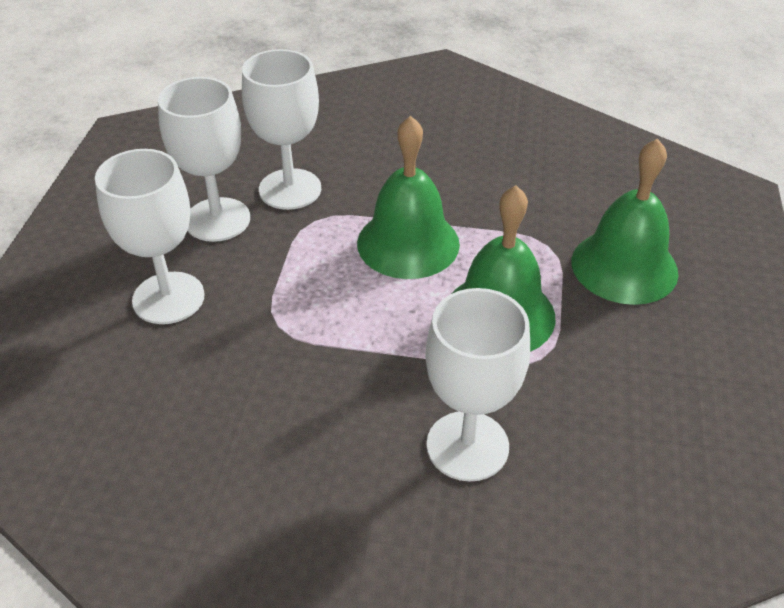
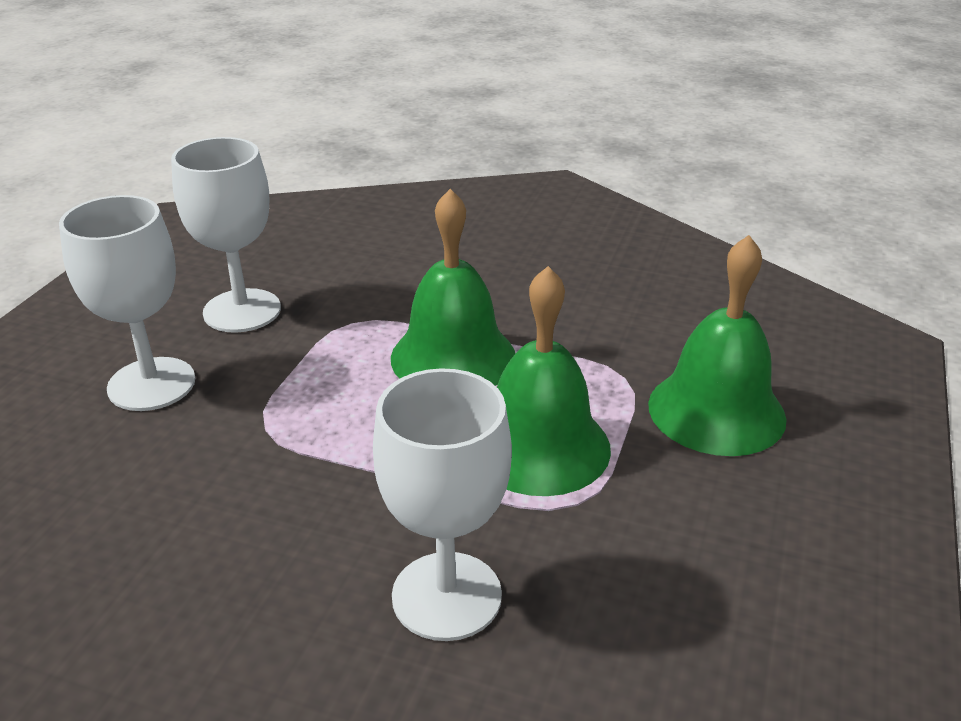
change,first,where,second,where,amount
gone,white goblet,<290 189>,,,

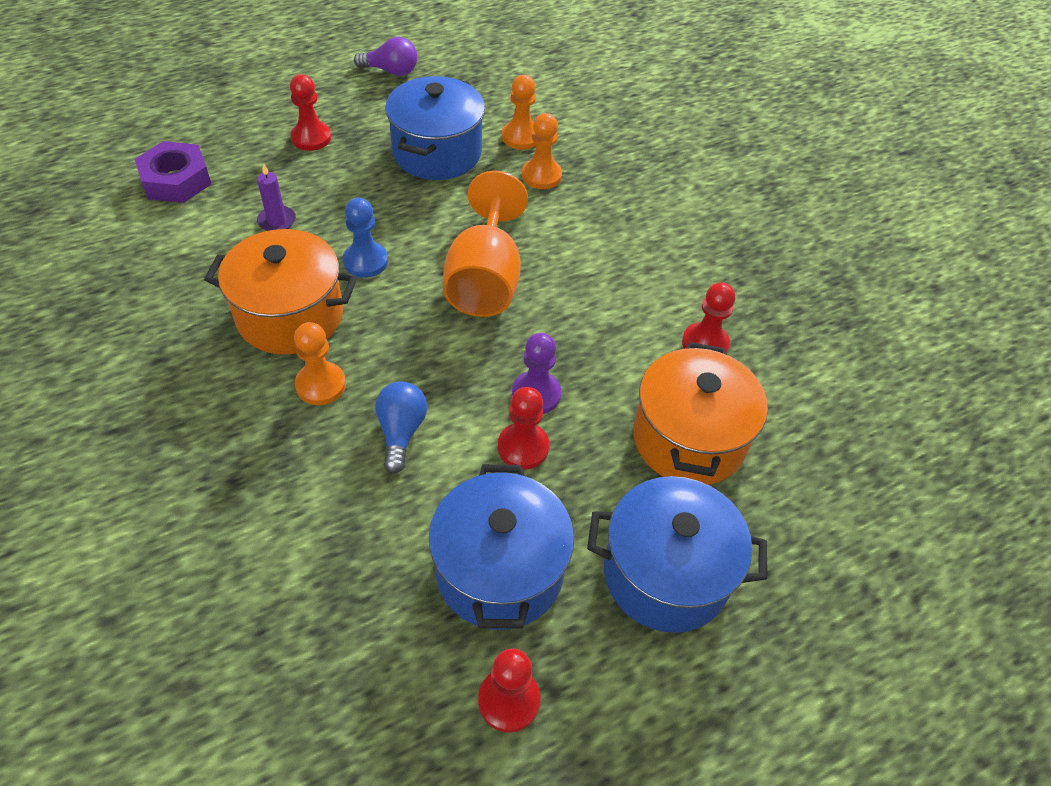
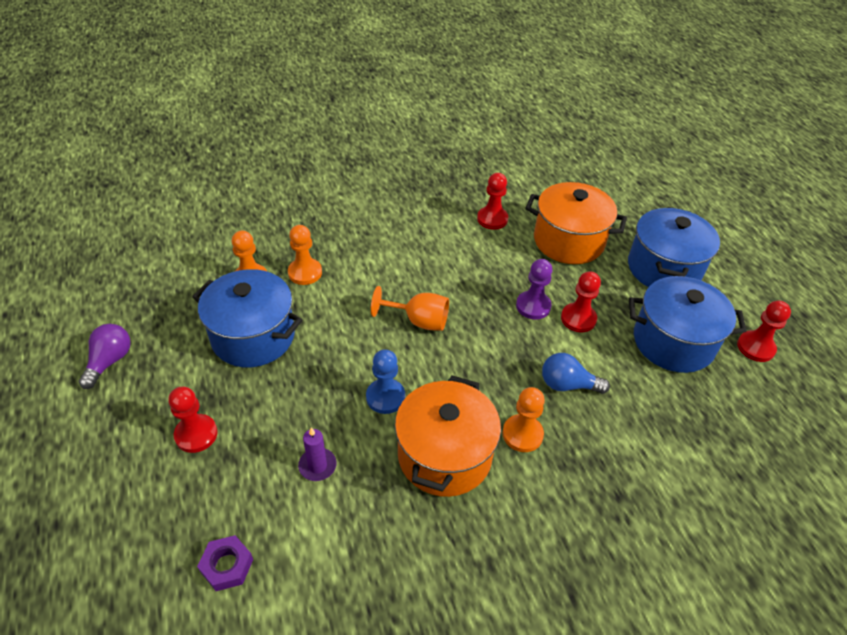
change,first,where,second,where,amount
scaled,purple nut,<176 180>,,<227 566>,x0.64
scaled,orange goblet,<485 279>,,<418 321>,x0.62

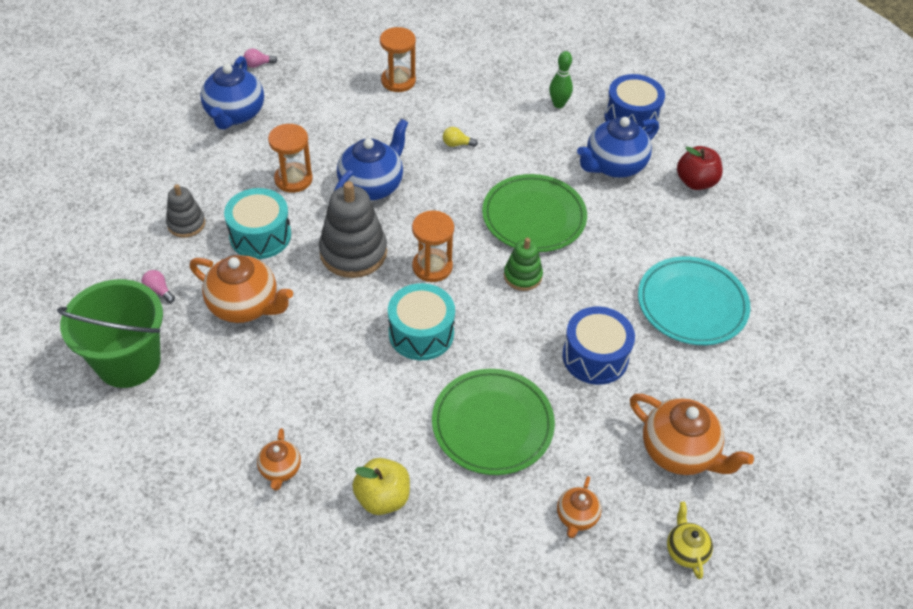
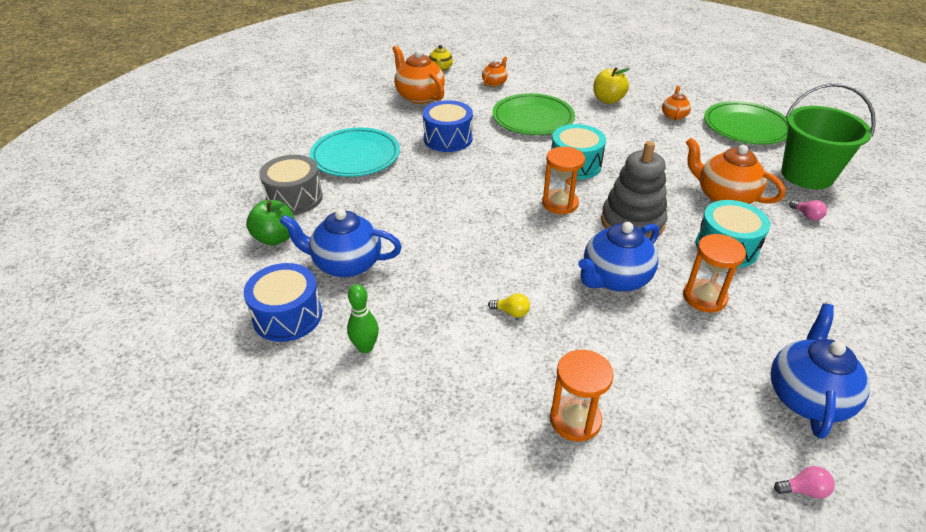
change,first,where,second,where,amount
gone,grey stacking toy,<186 224>,,,
shifted,green plate,<534 217>,,<746 127>,
gone,green stacking toy,<522 276>,,,
rotated,blue teapot,<614 166>,,<346 264>,150 degrees counterclockwise
repainted,red apple,<695 182>,green apple,<275 238>,
new,,,grey drum,<294 198>,

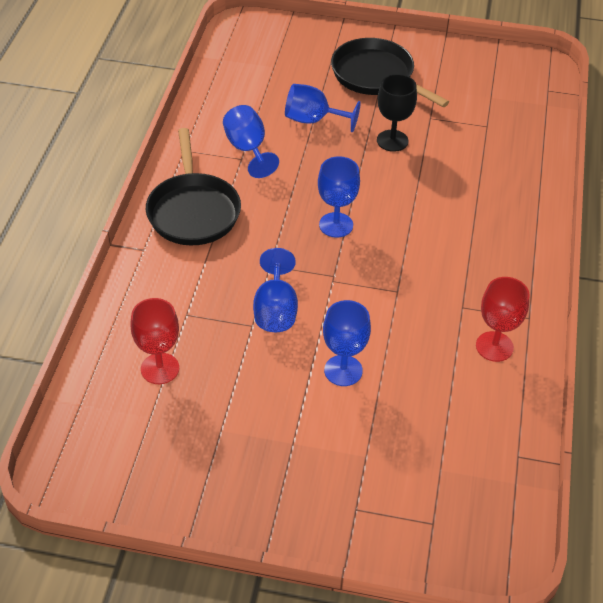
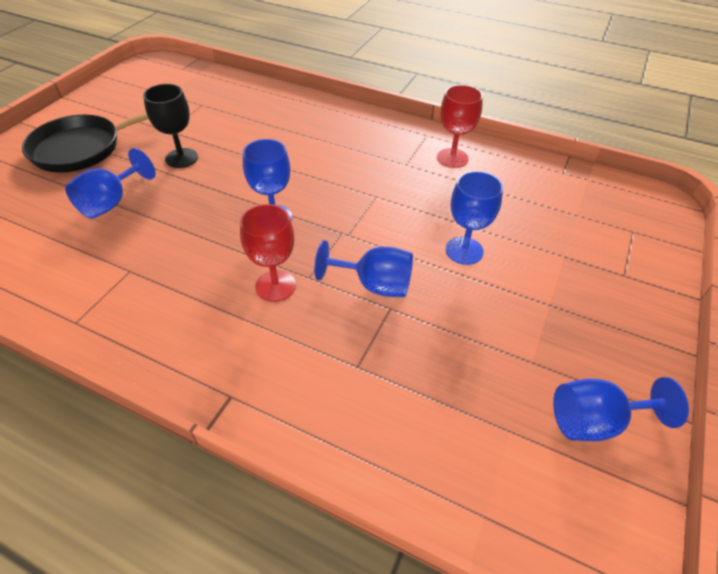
change,first,where,second,where,amount
shifted,red goblet,<160 368>,,<275 286>,
gone,black pan,<193 211>,,,
shifted,blue goblet,<248 149>,,<595 421>,

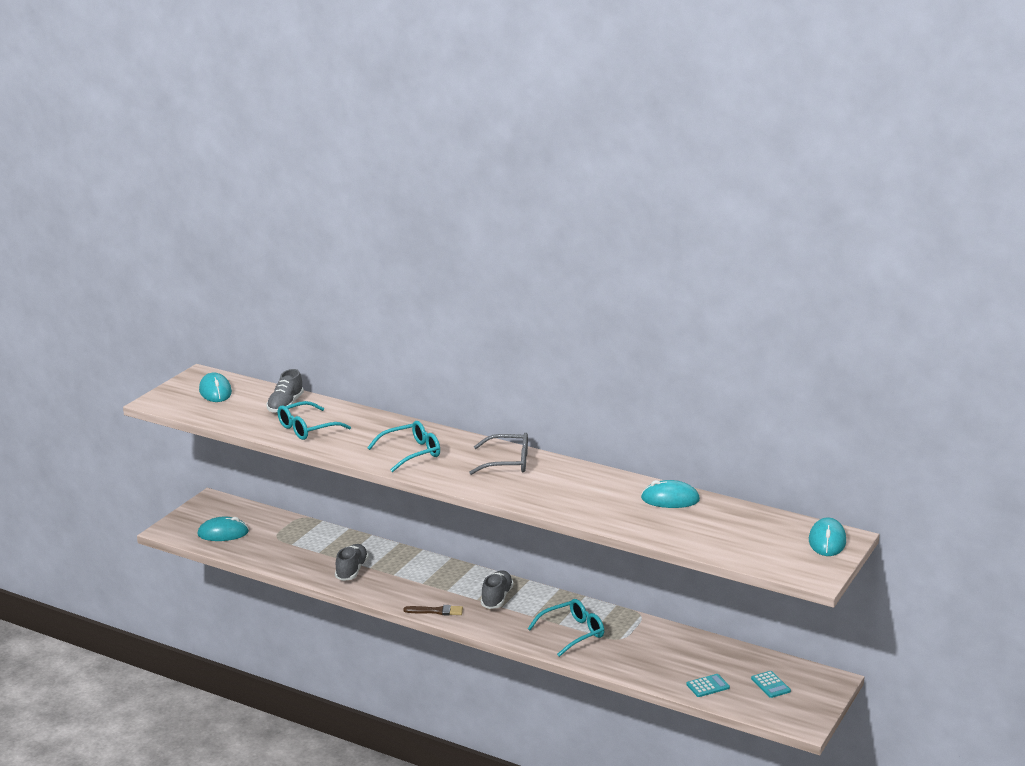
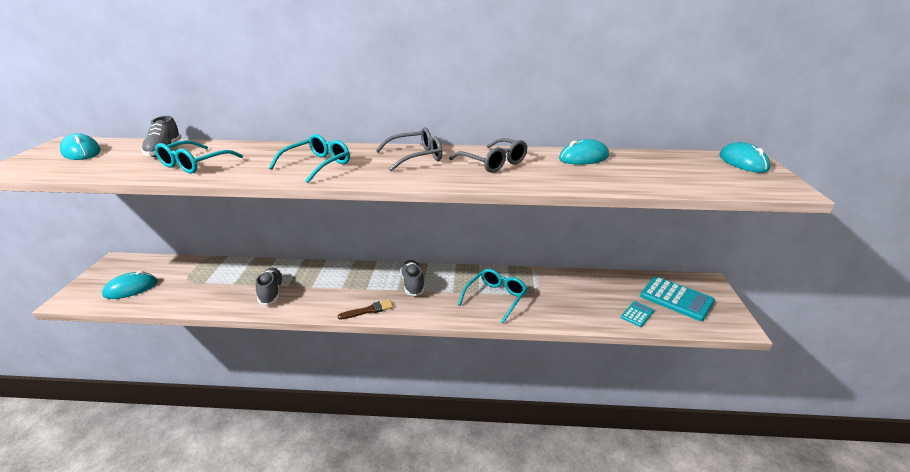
change,first,where,second,where,amount
scaled,turquoise calculator,<770 685>,,<676 299>,x1.94
new,,,grey glasses,<494 163>,

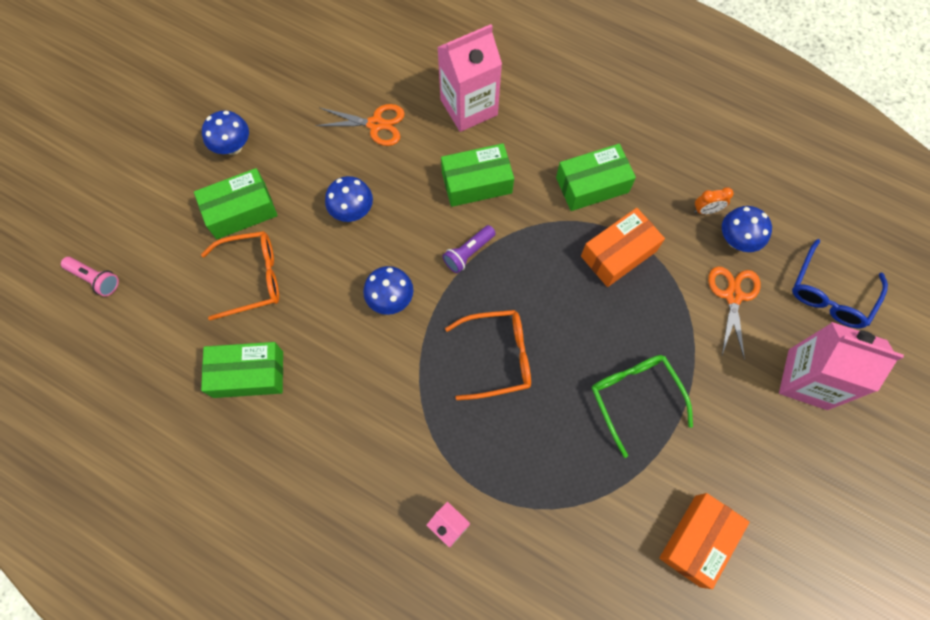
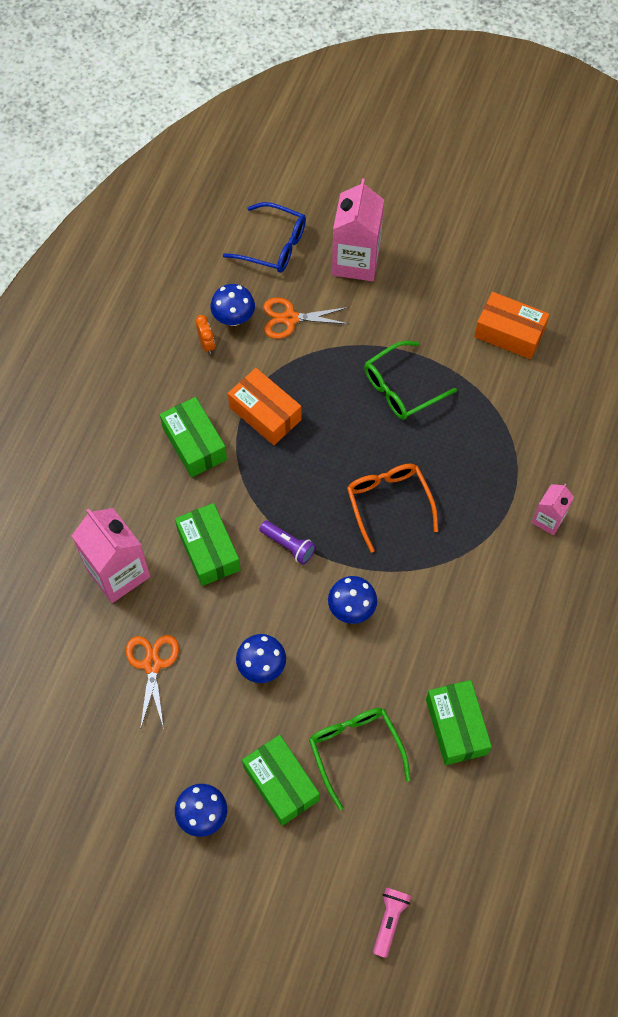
change,first,where,second,where,amount
repainted,orange glasses,<251 278>,green glasses,<355 751>,

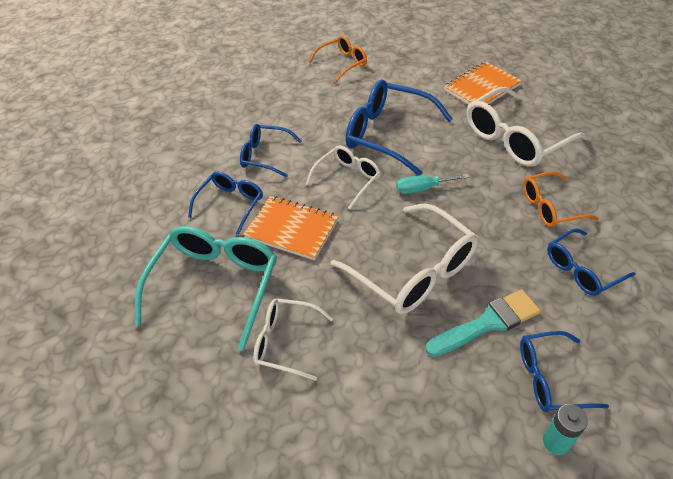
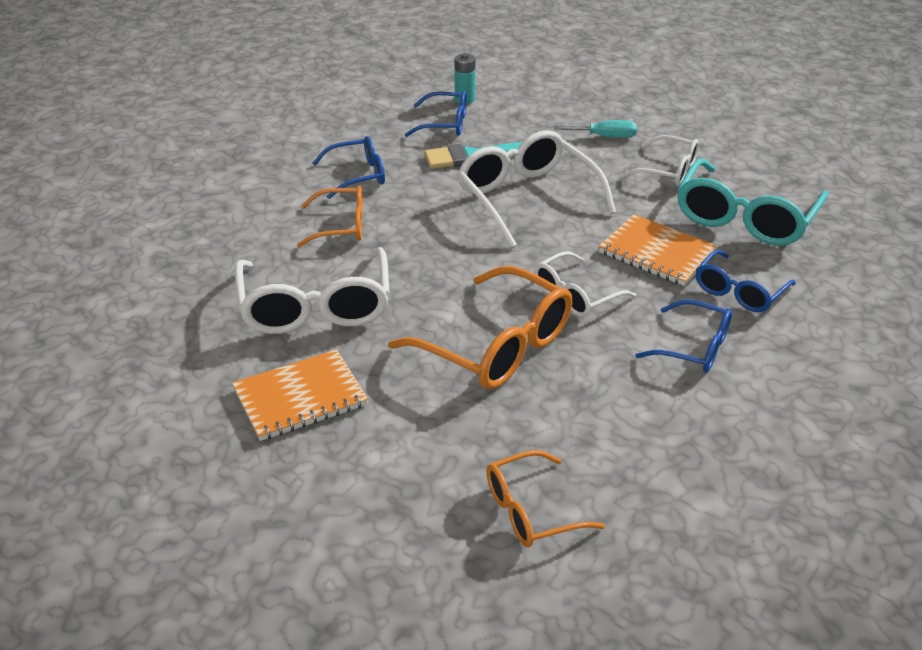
change,first,where,second,where,amount
repainted,blue glasses,<388 134>,orange glasses,<496 345>,
shifted,turquoise screwdriver,<422 188>,,<605 137>,
rotated,white glasses,<515 138>,,<315 306>,105 degrees clockwise

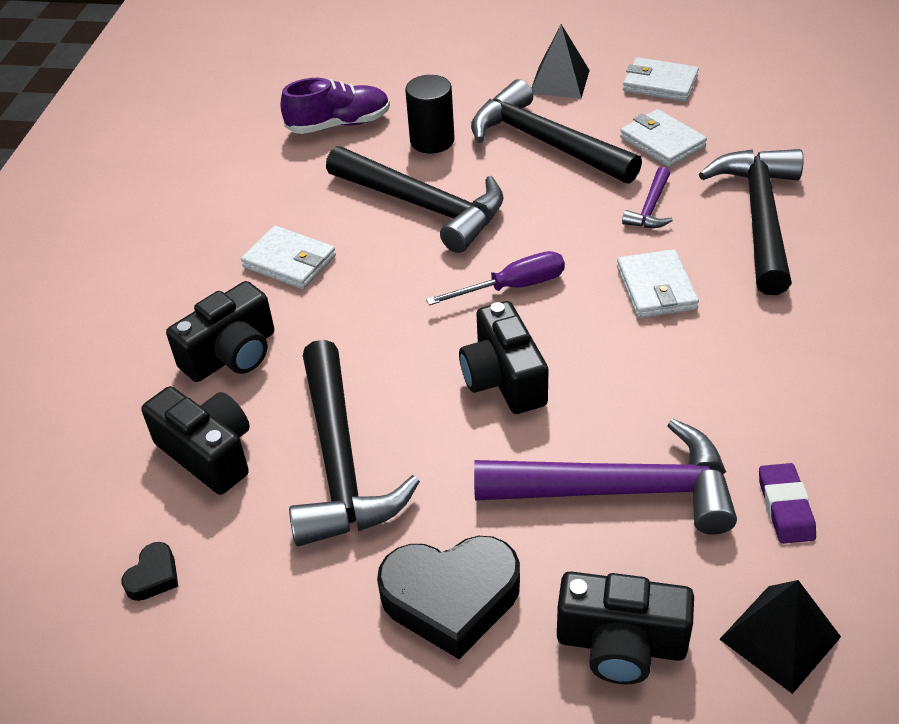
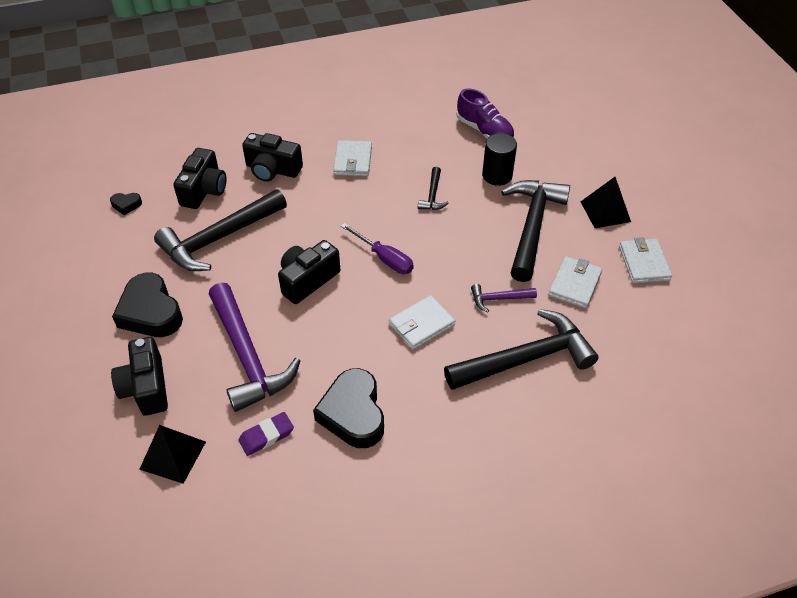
change,first,where,second,where,amount
scaled,black hammer,<424 206>,,<433 195>,x0.46
new,,,black heart,<353 413>,

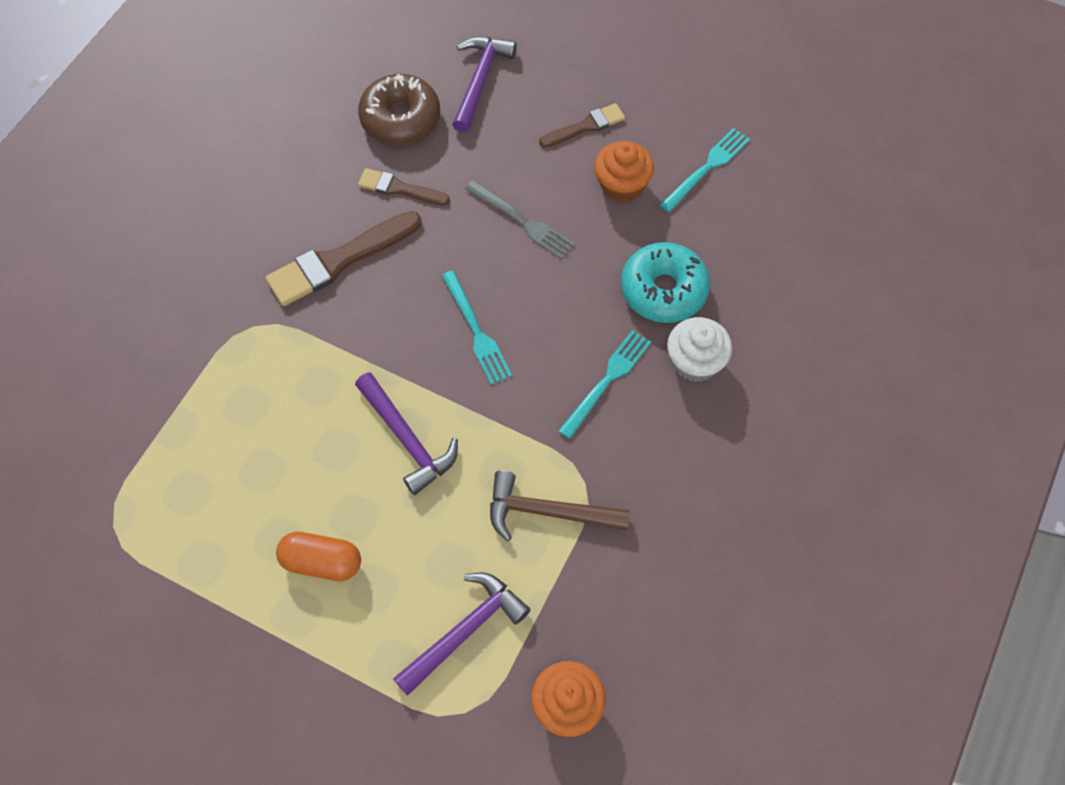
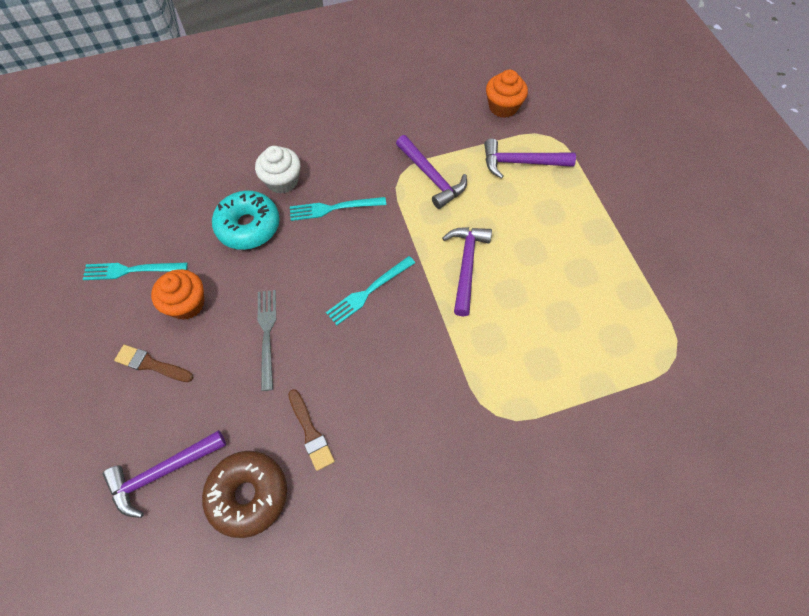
change,first,where,second,where,amount
gone,brown brush,<339 260>,,,
gone,orange capsule,<322 562>,,,
rotated,turquoise fork,<476 331>,,<368 291>,150 degrees counterclockwise
repainted,brown hammer,<547 512>,purple hammer,<431 177>,

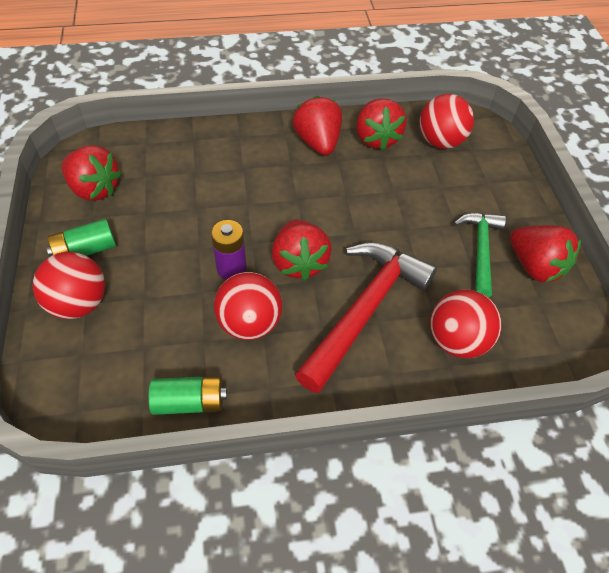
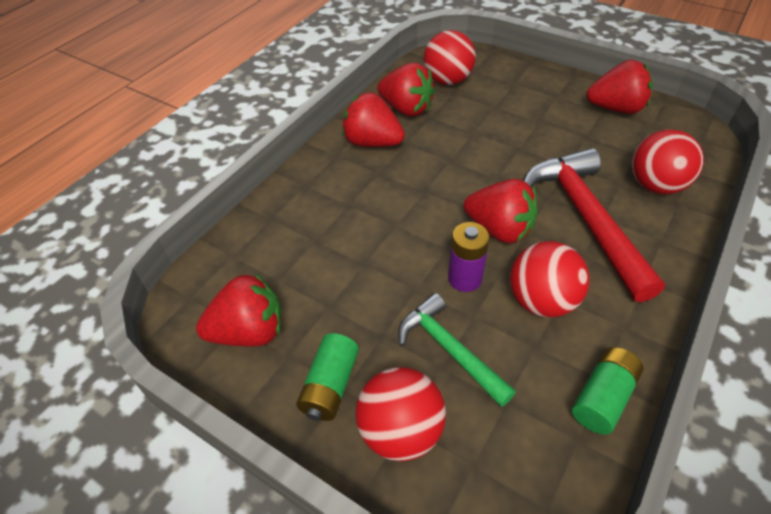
change,first,where,second,where,amount
shifted,green hammer,<480 250>,,<449 349>,

